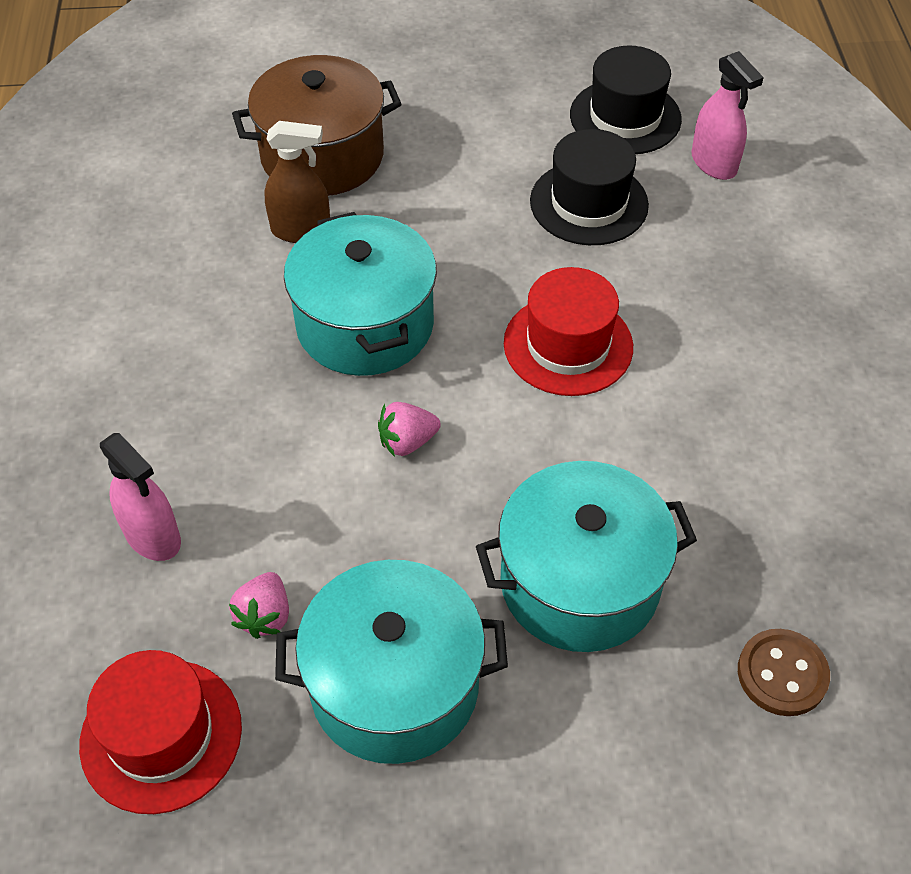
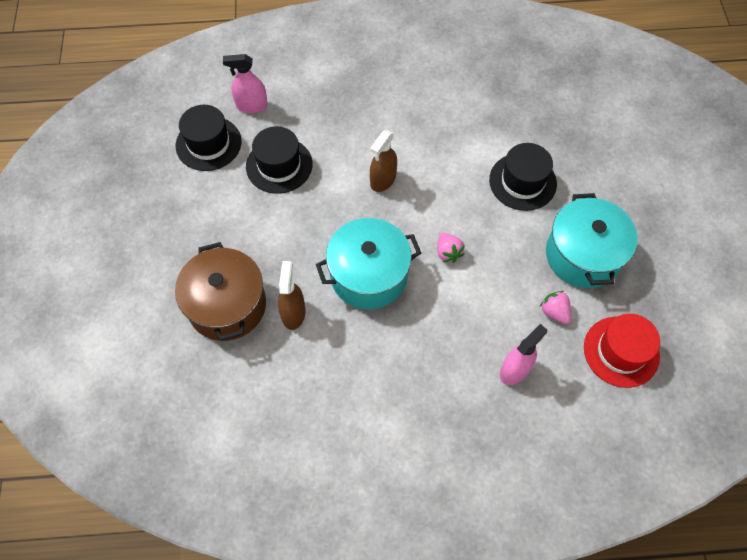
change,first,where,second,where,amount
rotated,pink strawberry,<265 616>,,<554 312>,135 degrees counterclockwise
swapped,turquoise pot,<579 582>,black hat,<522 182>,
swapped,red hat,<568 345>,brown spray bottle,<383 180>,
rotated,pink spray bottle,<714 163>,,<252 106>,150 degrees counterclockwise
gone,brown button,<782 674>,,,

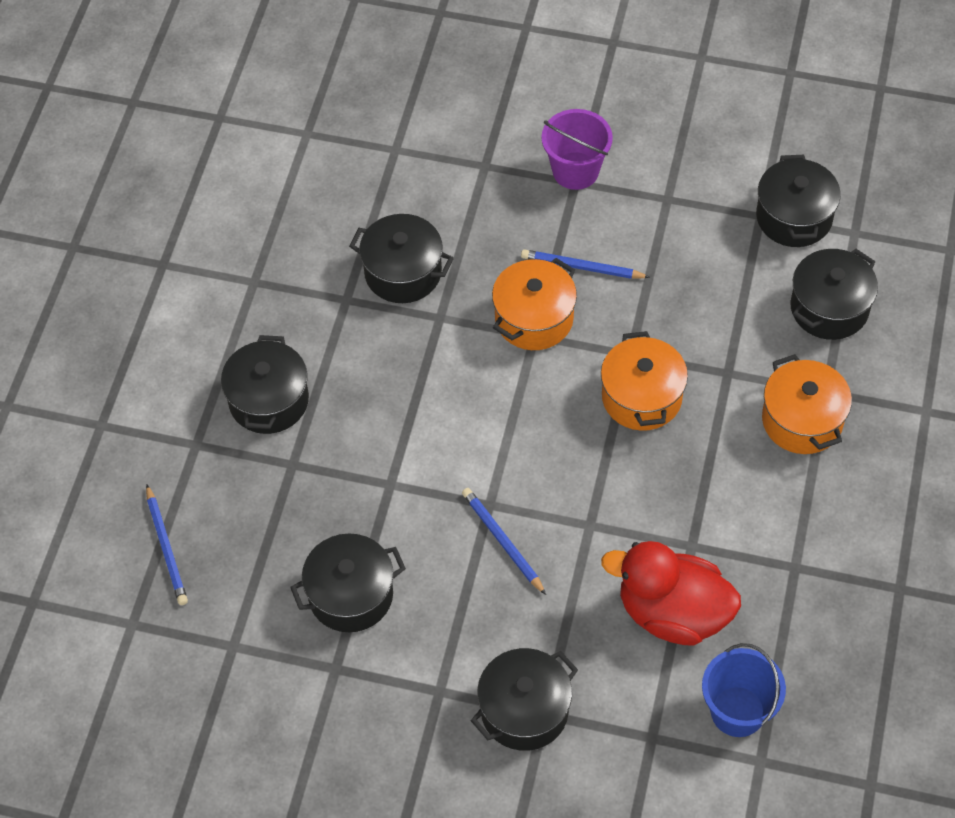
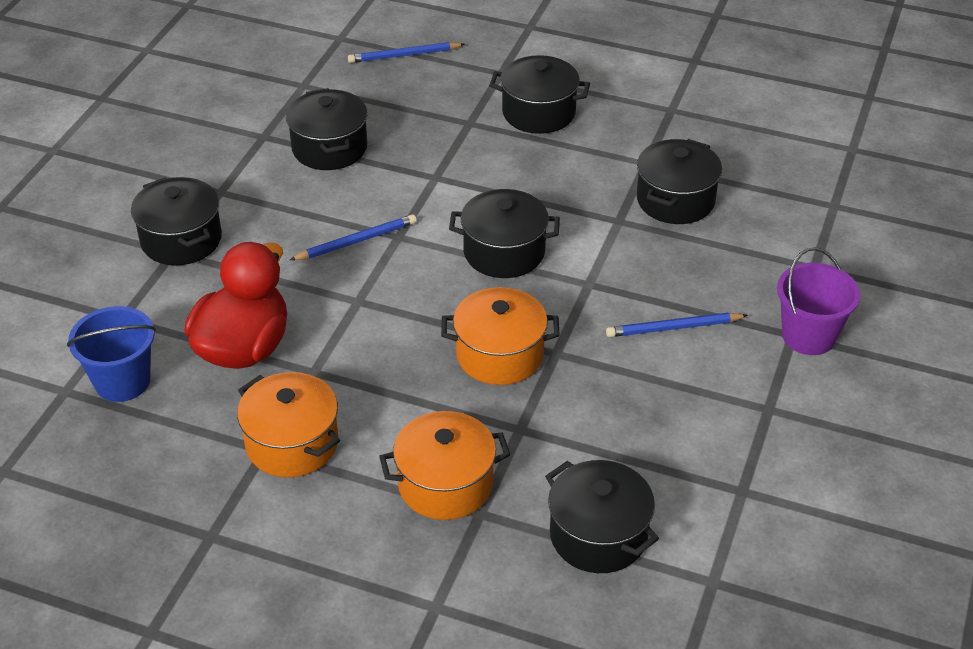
change,first,where,second,where,amount
shifted,orange pot,<534 318>,,<292 443>,
rotated,blue pencil,<582 267>,,<674 328>,120 degrees counterclockwise
shifted,black pot,<794 217>,,<504 252>,

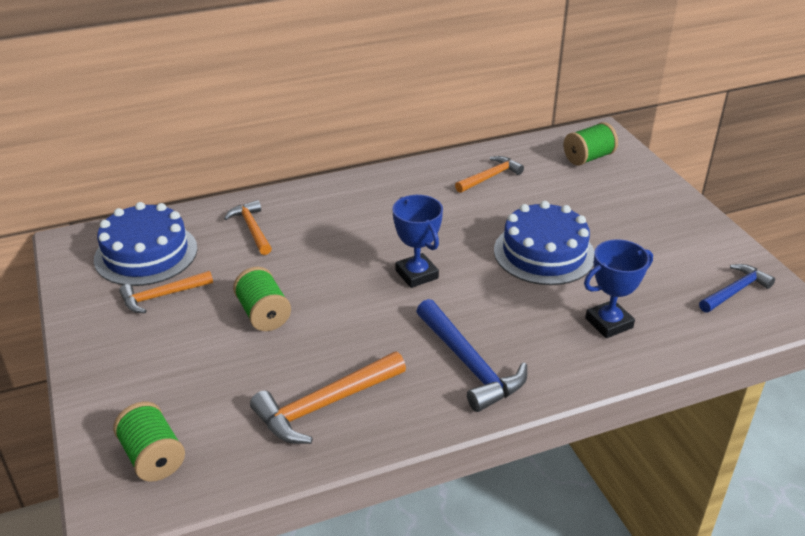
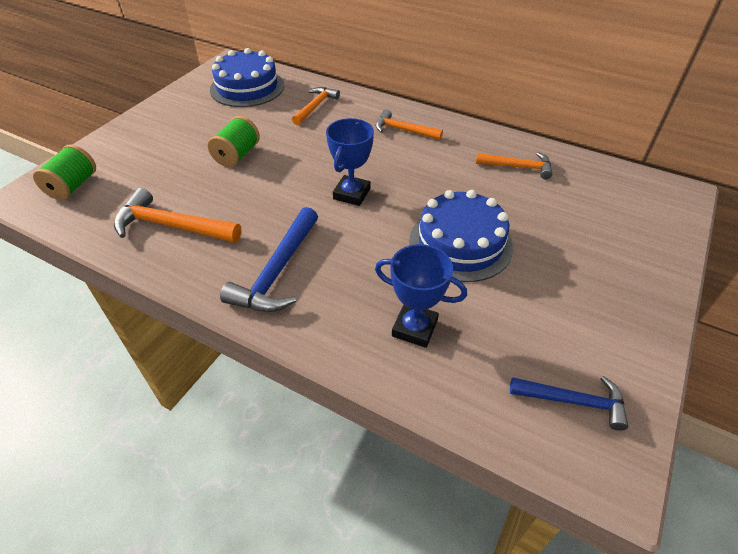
change,first,where,second,where,amount
shifted,orange hammer,<162 296>,,<403 130>,
gone,green spool,<588 158>,,,

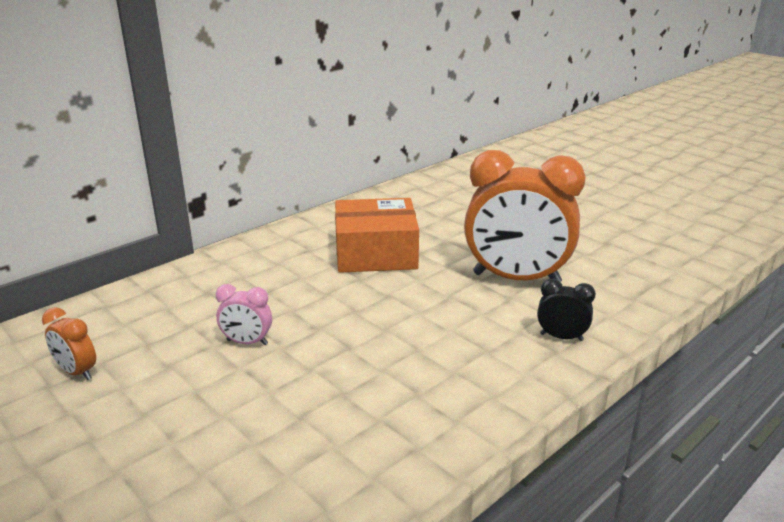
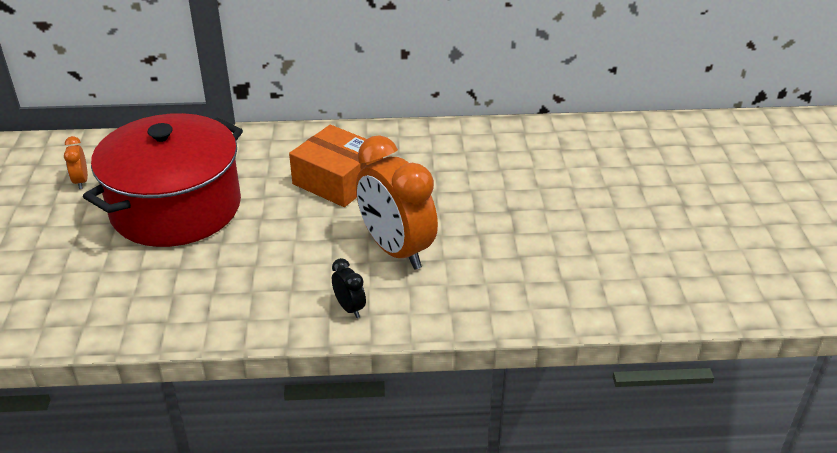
change,first,where,second,where,amount
swapped,pink clock,<247 342>,red pot,<176 207>,

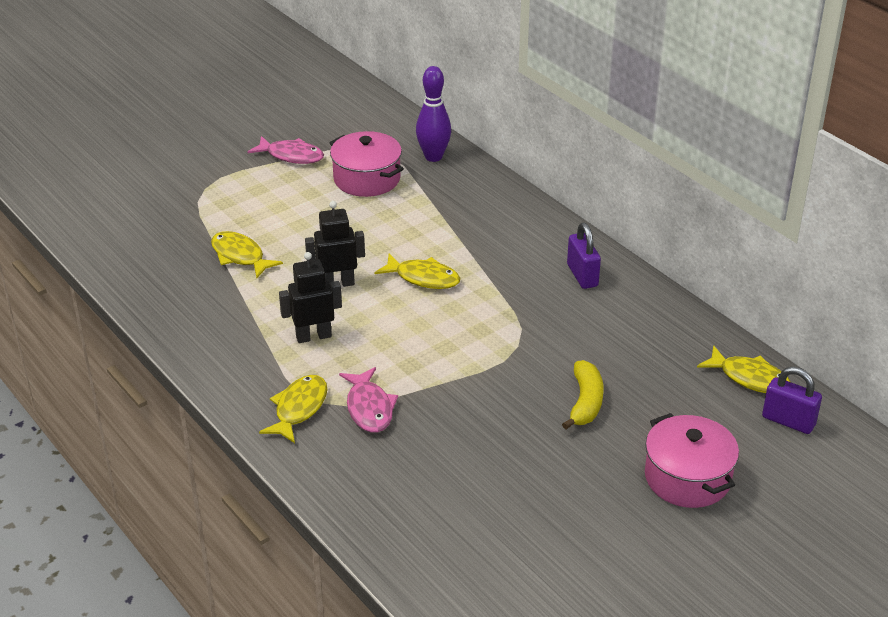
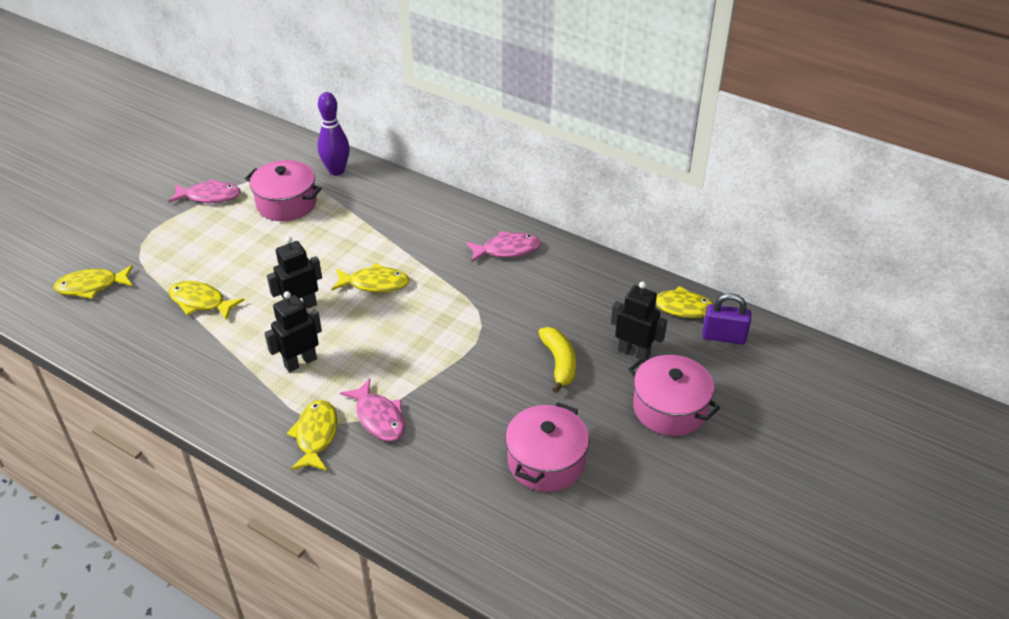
change,first,where,second,where,amount
swapped,purple padlock,<582 275>,pink fish,<507 250>,
new,,,yellow fish,<91 286>,
new,,,pink pot,<546 461>,
new,,,black robot,<634 352>,

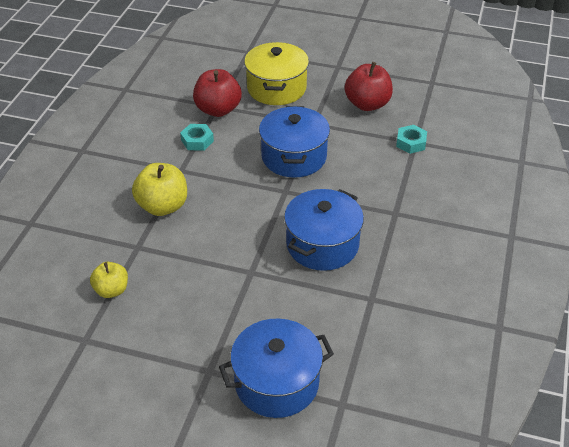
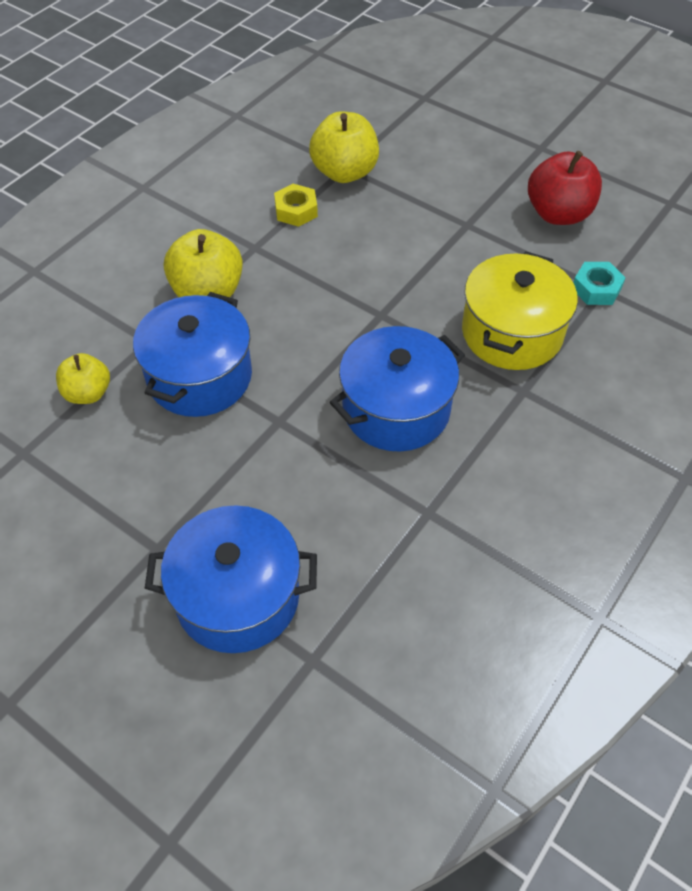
change,first,where,second,where,amount
repainted,turquoise nut,<197 141>,yellow nut,<296 210>,
repainted,red apple,<218 109>,yellow apple,<344 172>,
shifted,yellow pot,<276 88>,,<512 333>,
shifted,blue pot,<294 157>,,<199 376>,

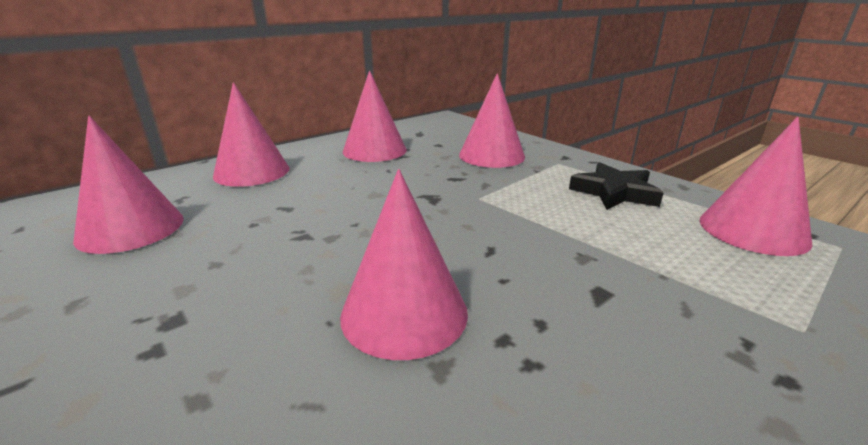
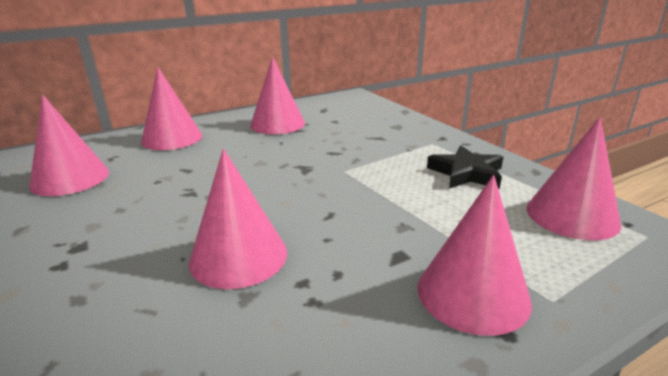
change,first,where,second,where,amount
shifted,pink cone,<491 155>,,<473 293>,

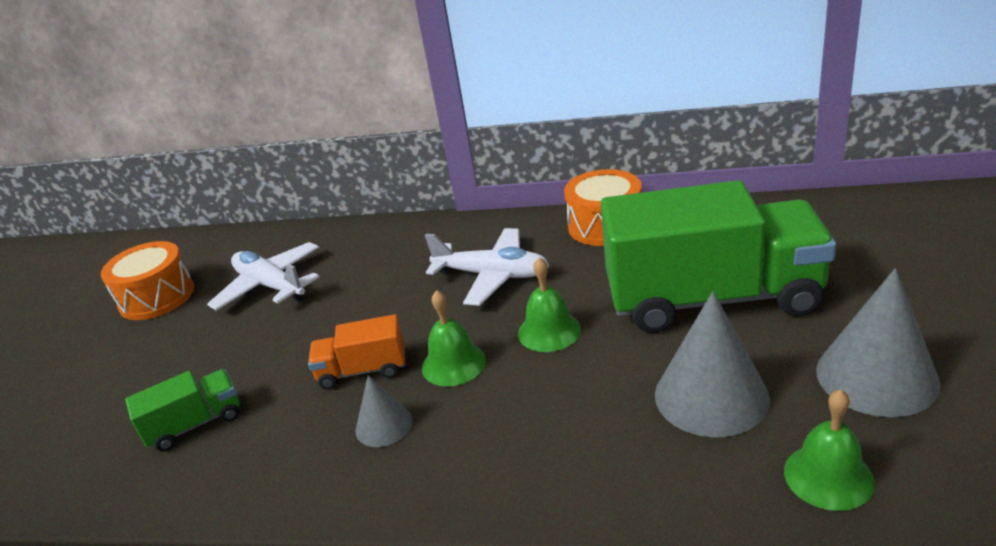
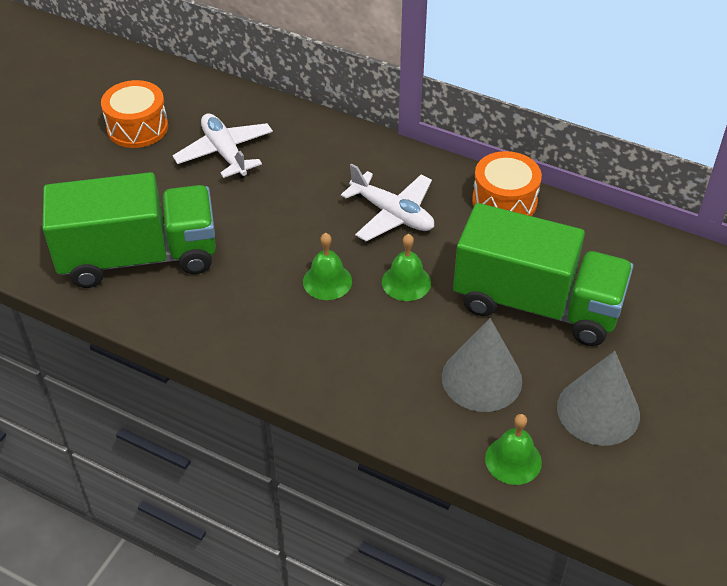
change,first,where,second,where,amount
scaled,green truck,<195 424>,,<139 257>,x2.28
gone,orange truck,<363 370>,,,
gone,grey cone,<384 425>,,,

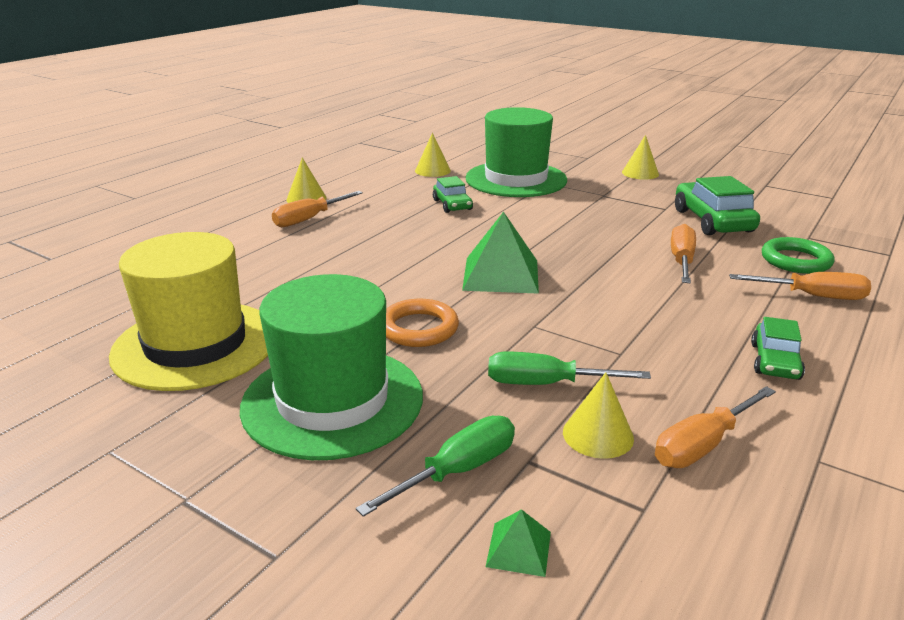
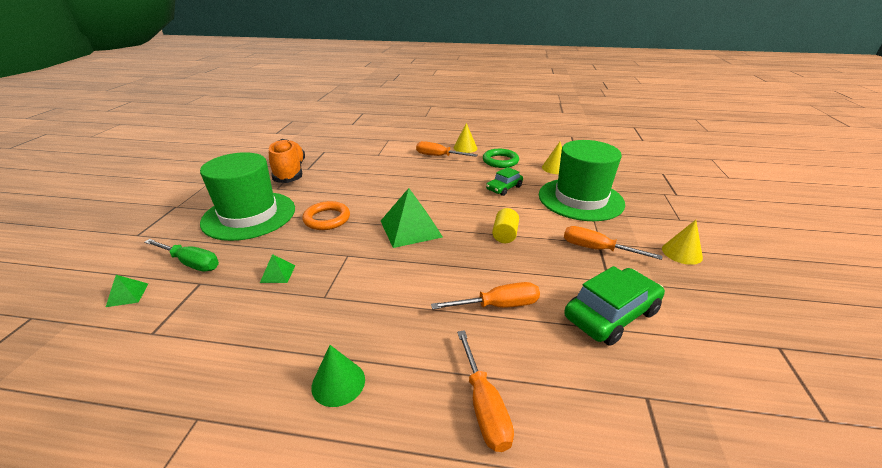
change,first,where,second,where,amount
swapped,yellow hat,<196 344>,orange shoe,<290 172>,
swapped,green screwdriver,<546 384>,green pyramid,<278 274>,
gone,yellow cone,<598 435>,,,
shifted,orange screwdriver,<703 444>,,<597 249>,
swapped,green car,<775 361>,green cone,<338 383>,
shifted,green ring,<795 260>,,<500 161>,
new,,,yellow cylinder,<505 235>,

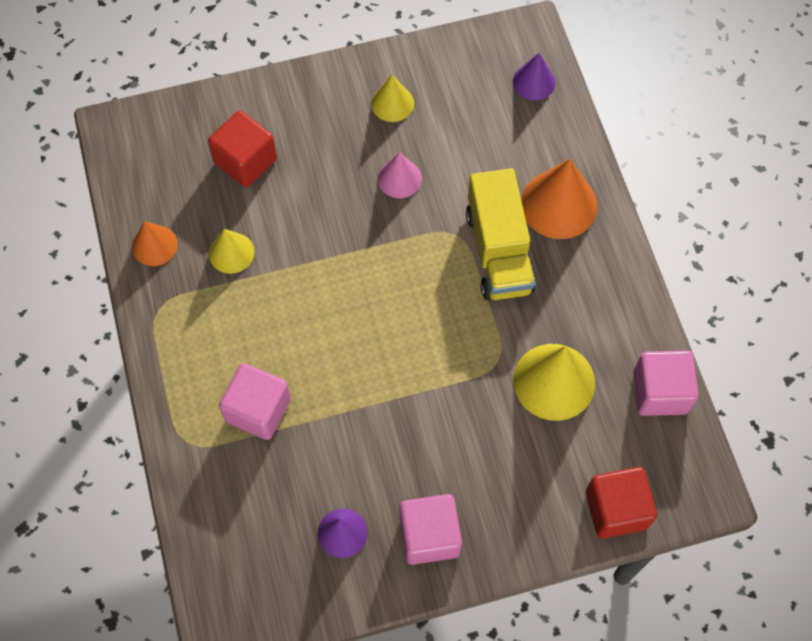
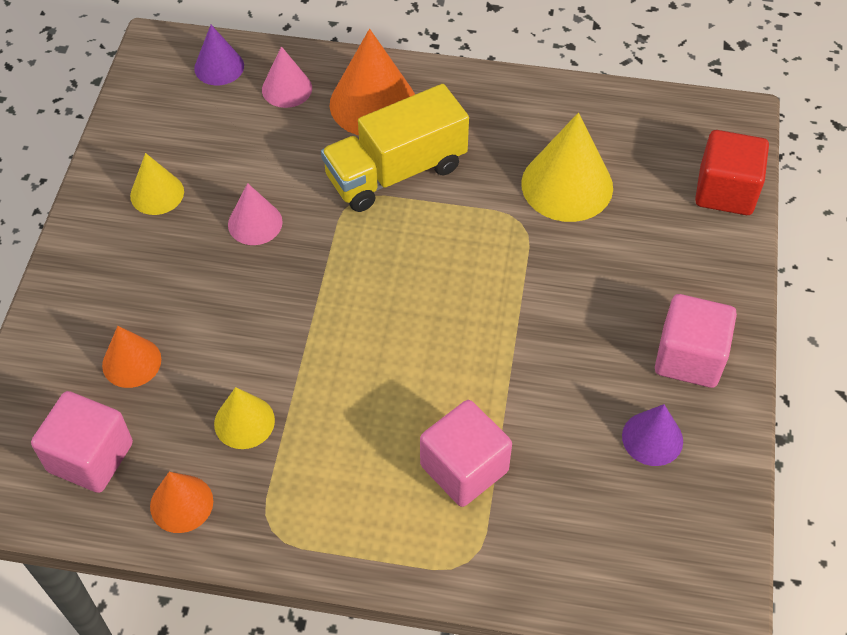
change,first,where,second,where,amount
swapped,red cube,<245 161>,orange cone,<131 362>,
rotated,yellow truck,<498 251>,,<396 172>,135 degrees clockwise
shifted,pink cube,<660 392>,,<90 457>,
new,,,pink cone,<287 88>,

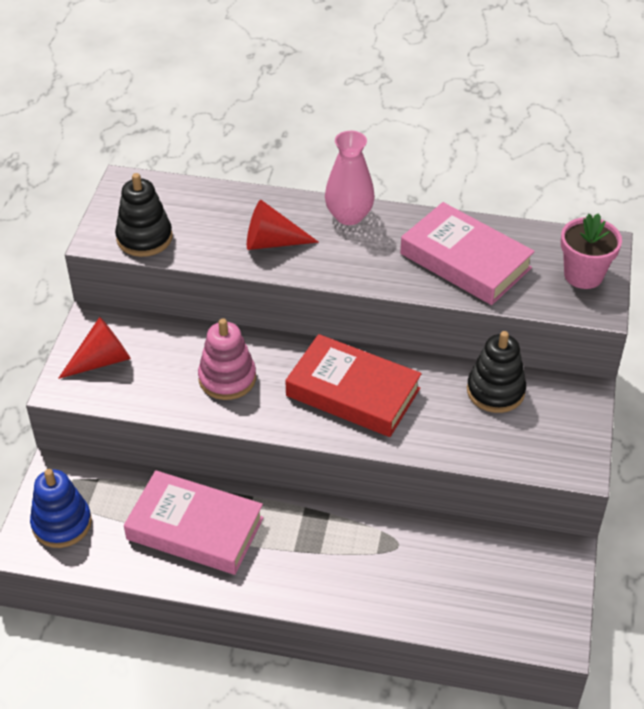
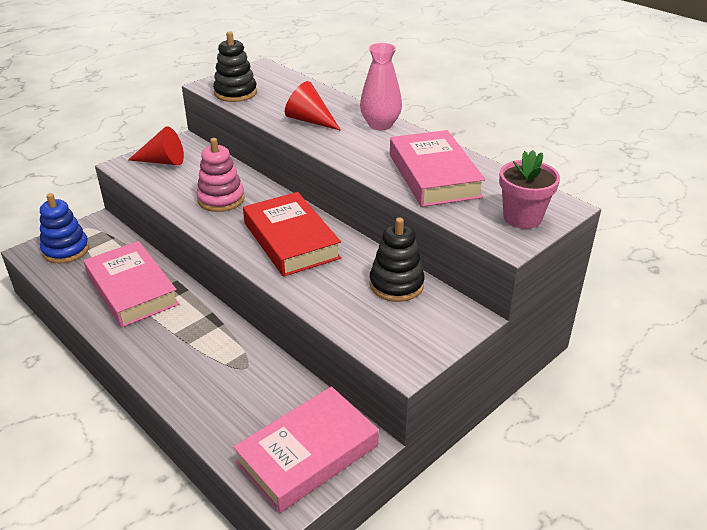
change,first,where,second,where,amount
new,,,pink book,<307 454>,

